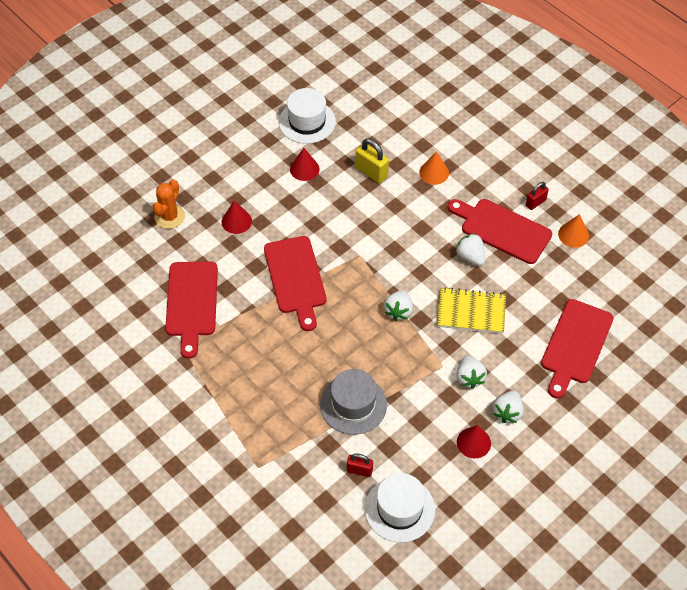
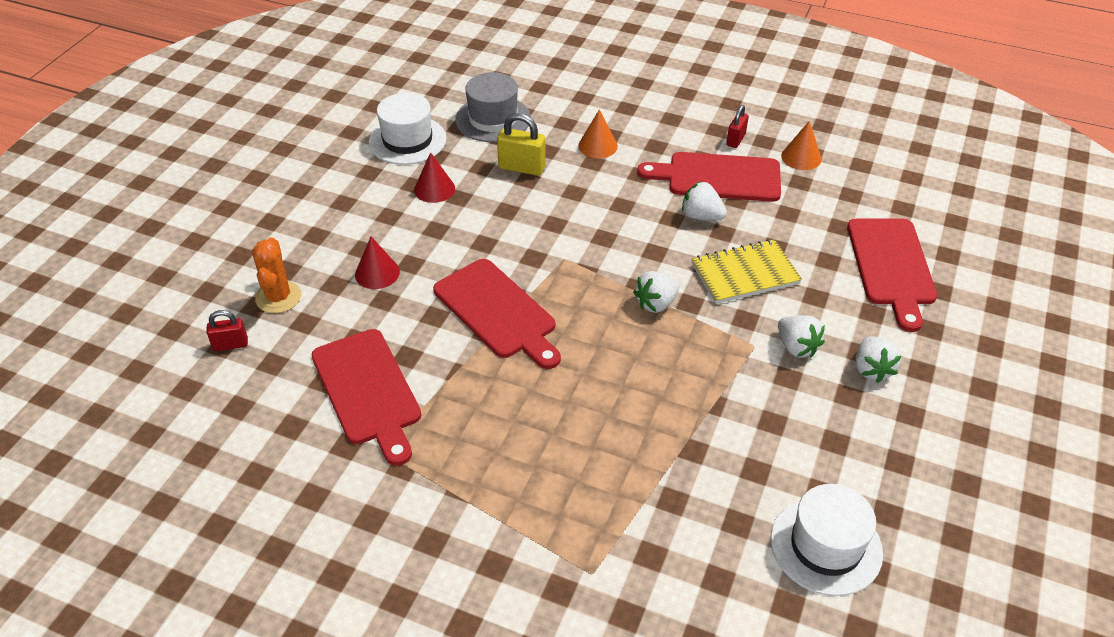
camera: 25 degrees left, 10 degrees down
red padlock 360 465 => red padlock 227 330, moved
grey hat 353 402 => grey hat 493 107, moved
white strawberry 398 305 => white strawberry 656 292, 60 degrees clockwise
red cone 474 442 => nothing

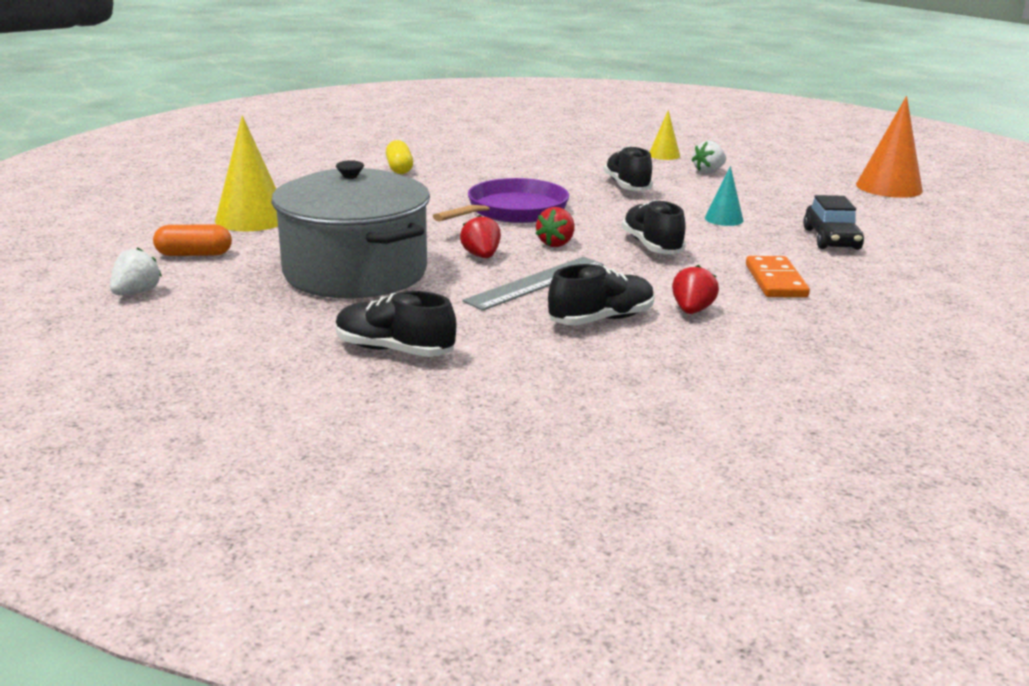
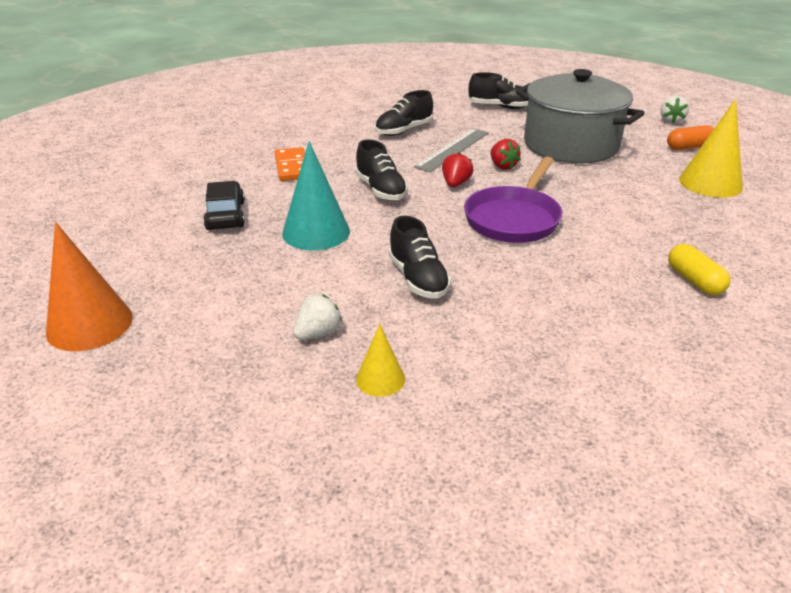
camera: 170 degrees right, 10 degrees up
turquoise cone 724 196 => turquoise cone 316 195, x1.84
red strawberry 695 289 => nothing

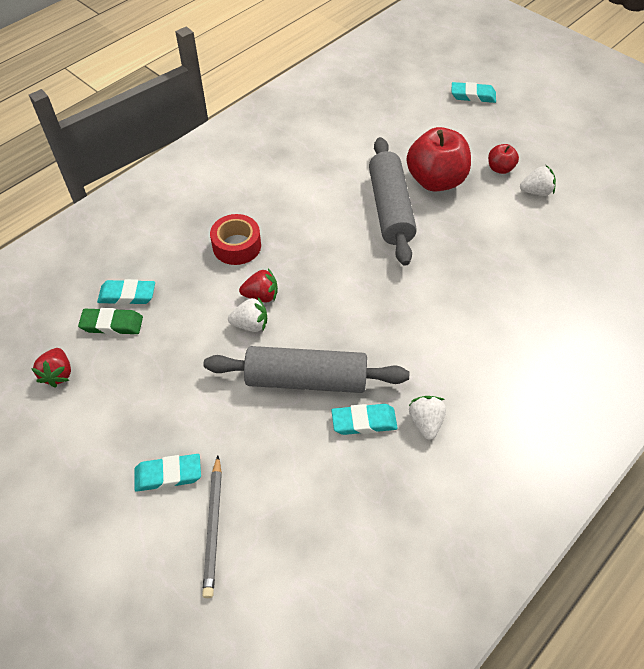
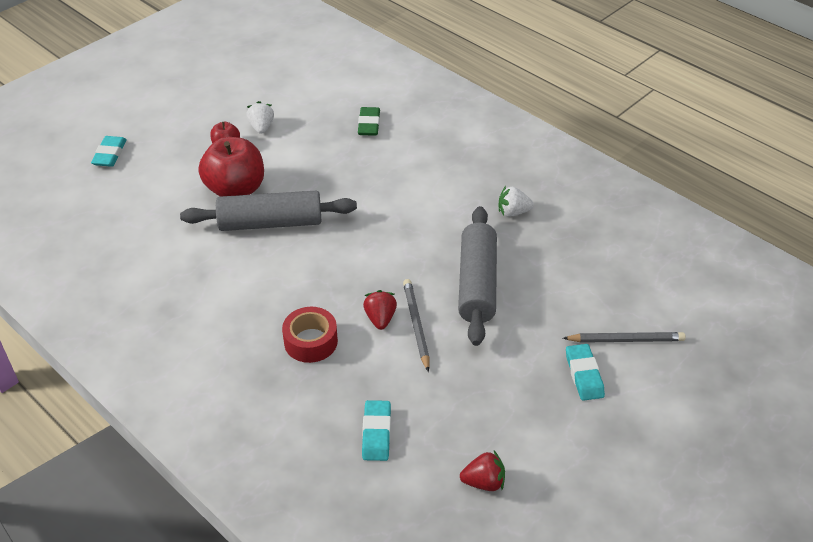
camera: 90 degrees left, 10 degrees down
green eraser 110 321 => green eraser 369 121, moved
white strawberry 247 314 => grey pencil 416 325
turquoise eraser 364 419 => nothing

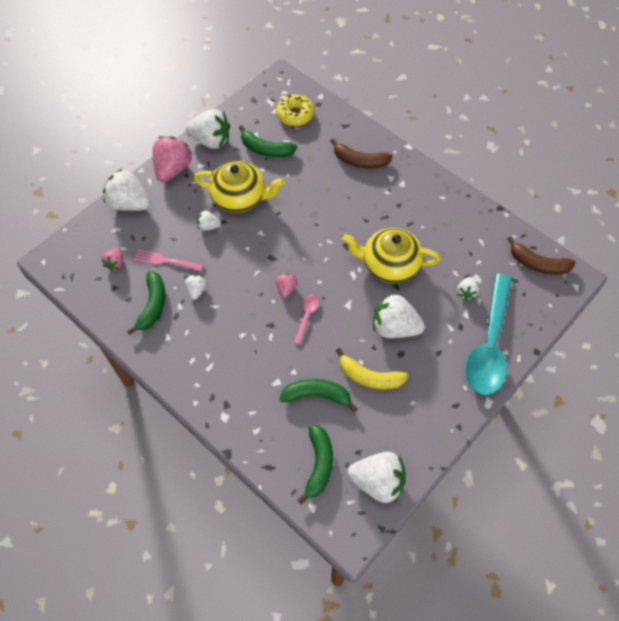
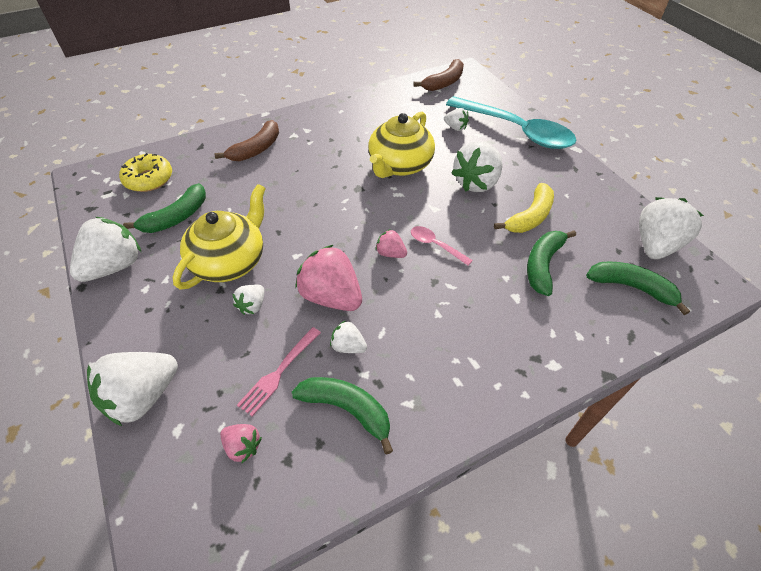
camera: 70 degrees left, 10 degrees down
pink strawberry 172 159 => pink strawberry 328 278, moved

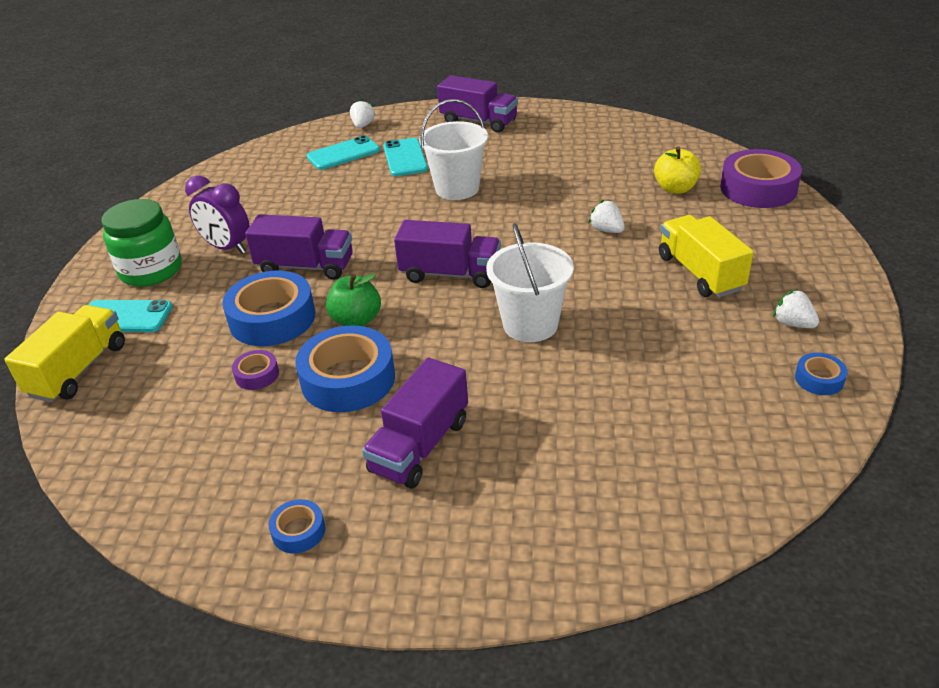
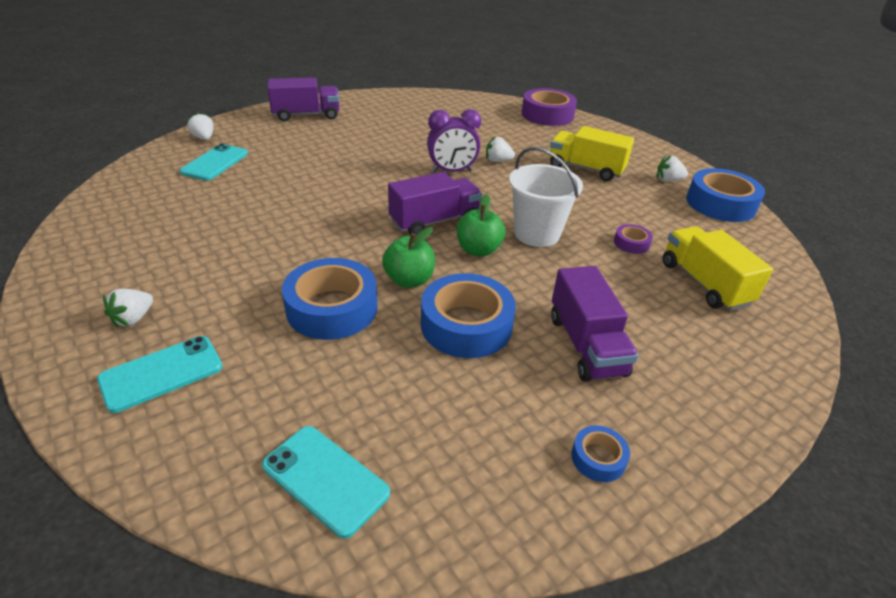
camera: 45 degrees left, 0 degrees up
green jar 141 243 => white strawberry 128 308
turquoise phone 405 157 => turquoise phone 326 482, moved
purple clock 217 215 => purple clock 454 141, moved
nothing => green apple 481 225
purple tape 255 370 => purple tape 633 239, moved
yellow truck 64 354 => yellow truck 718 268, moved
blue tape 821 374 => blue tape 725 195, x2.12
purple truck 299 247 => nothing
white bucket 453 149 => nothing
yellow apple 677 170 => nothing

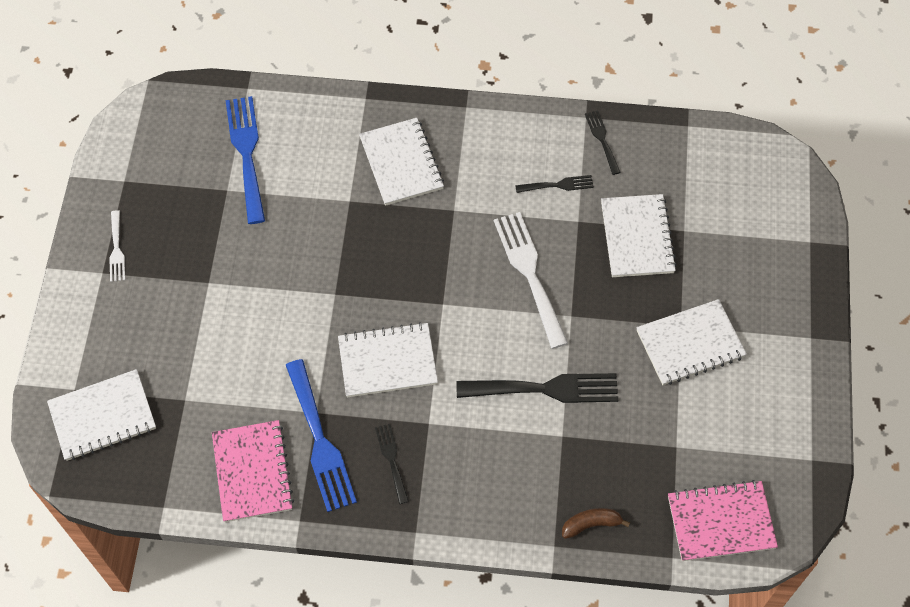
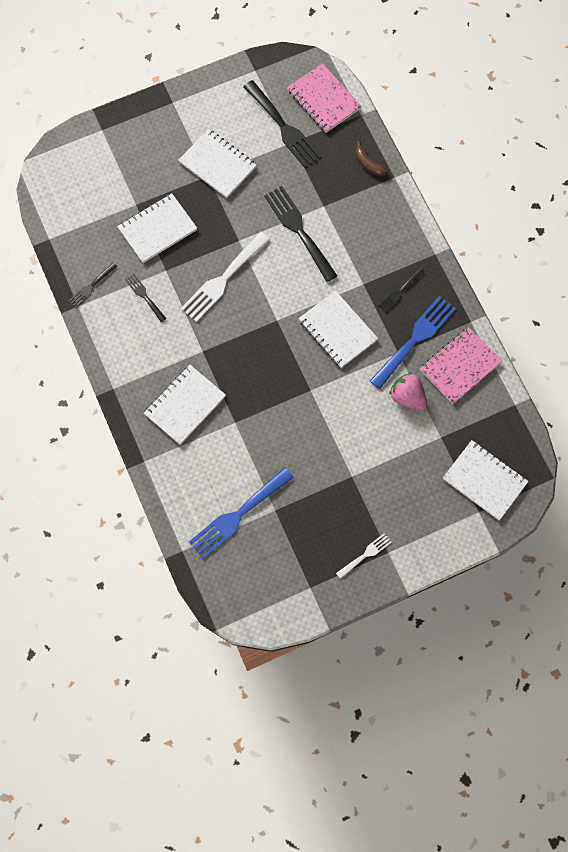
camera: 120 degrees left, 10 degrees up
nothing => black fork 282 124
nothing => pink strawberry 408 391

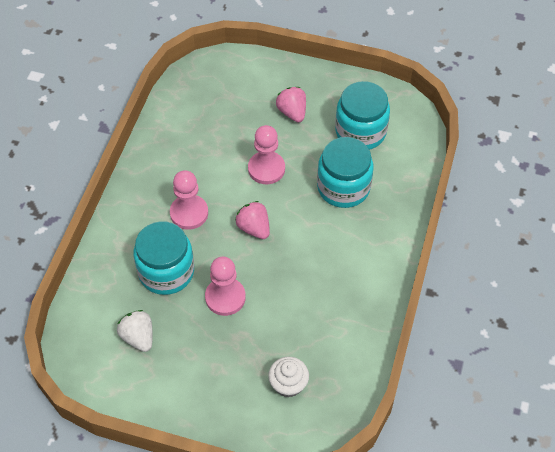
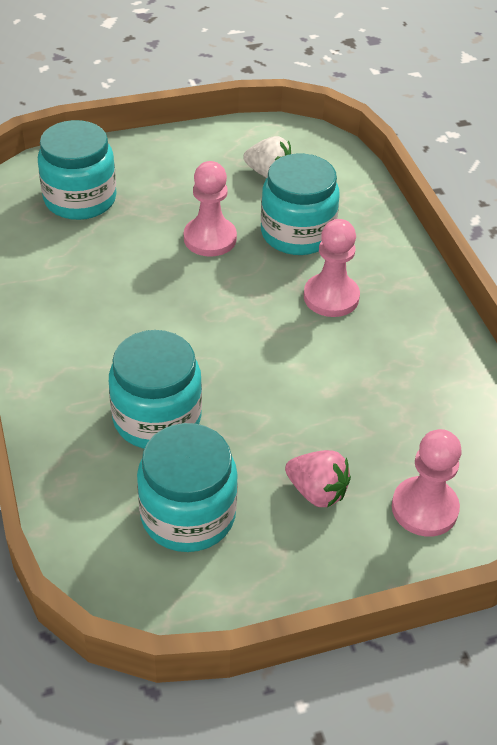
camera: 145 degrees right, 10 degrees down
white cupcake 288 377 => turquoise jar 77 170
pink pawn 266 154 => pink pawn 427 483, moved
pink strawberry 252 220 => nothing

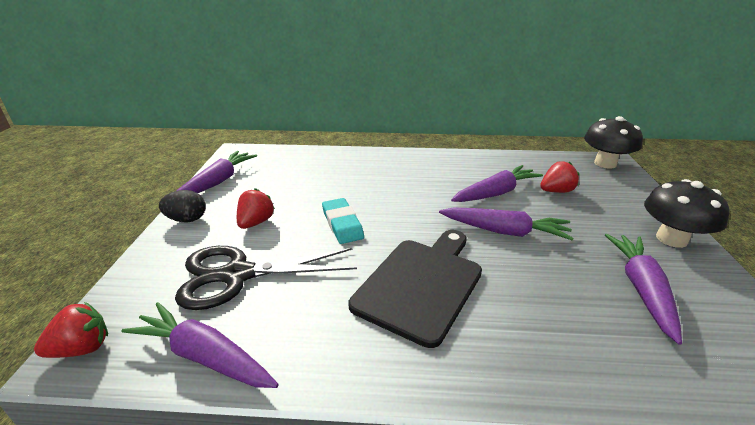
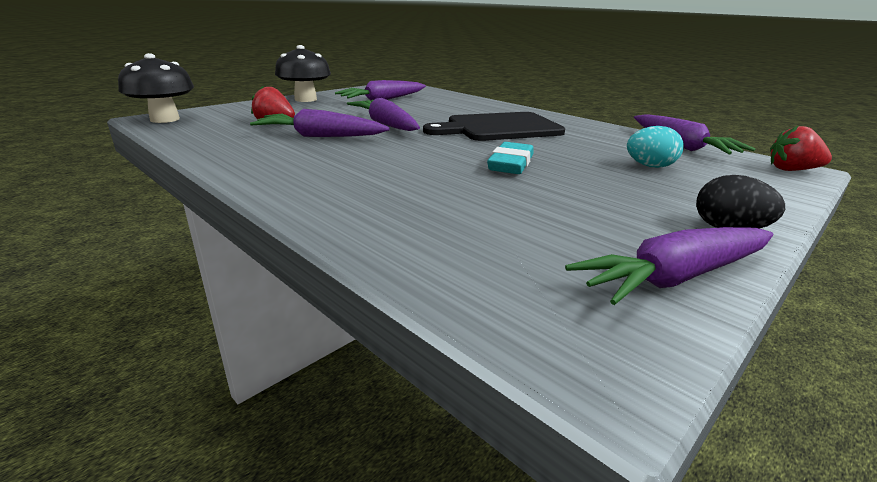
camera: 140 degrees left, 5 degrees down
black scissors 266 278 => turquoise egg 655 147
red strawberry 256 208 => nothing

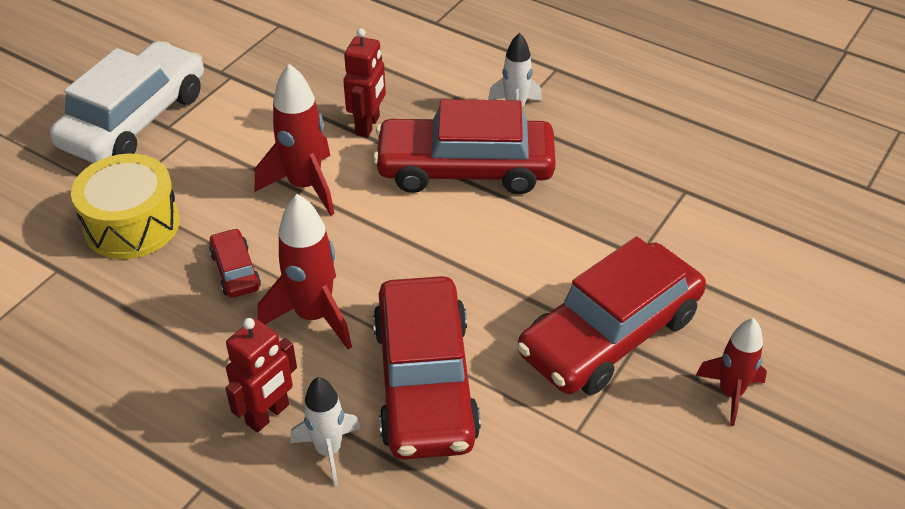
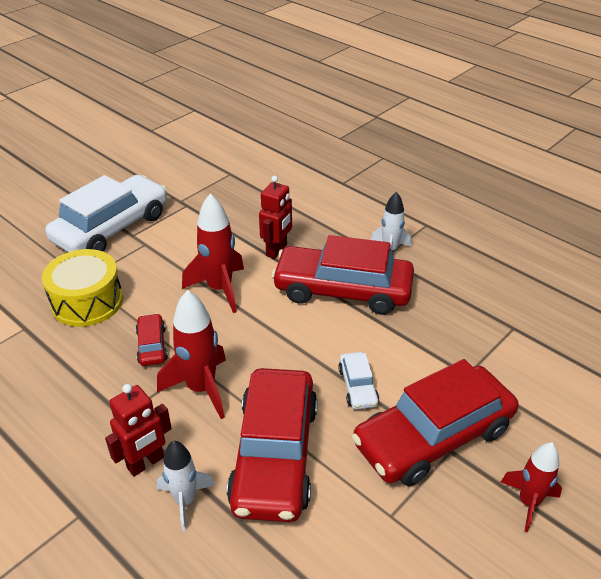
camera: 10 degrees right, 5 degrees down
nothing => white car 358 380

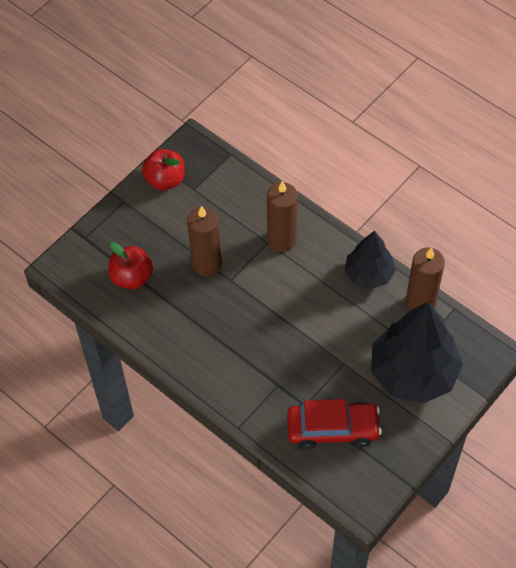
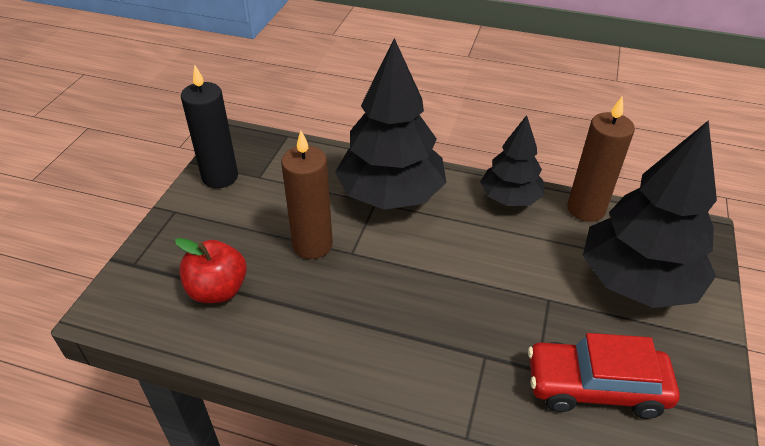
camera: 25 degrees left, 15 degrees down
red apple 163 169 => black candle 209 126
brown candle 282 216 => black tree 390 124
red car 334 424 => red car 604 376, 150 degrees counterclockwise

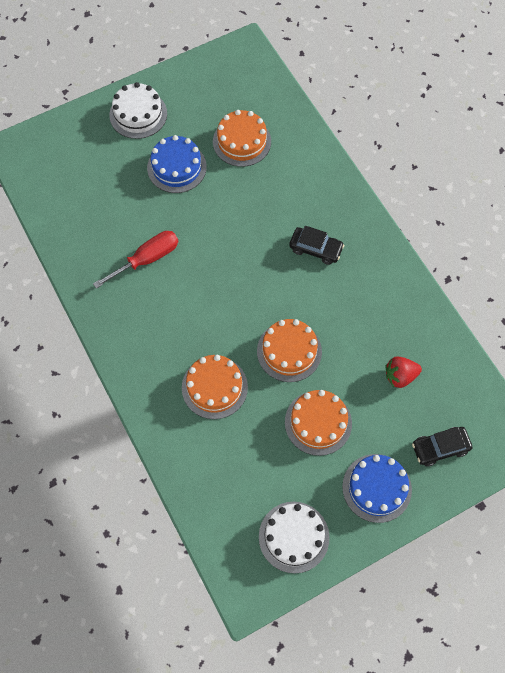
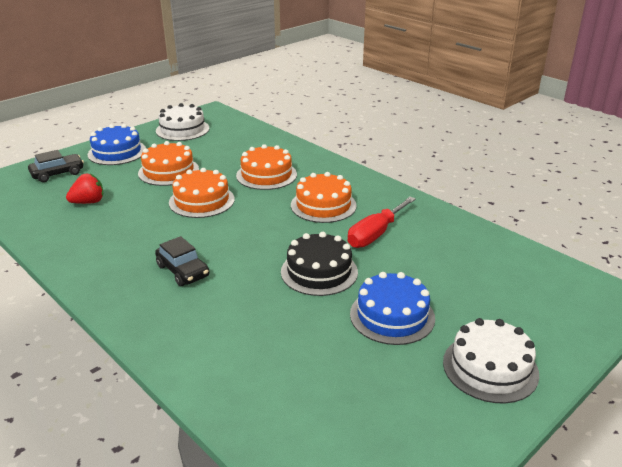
camera: 165 degrees right, 35 degrees down
black car 316 245 => black car 182 261, 135 degrees counterclockwise
nothing => black cake 319 264
orange cake 242 138 => orange cake 324 197, moved

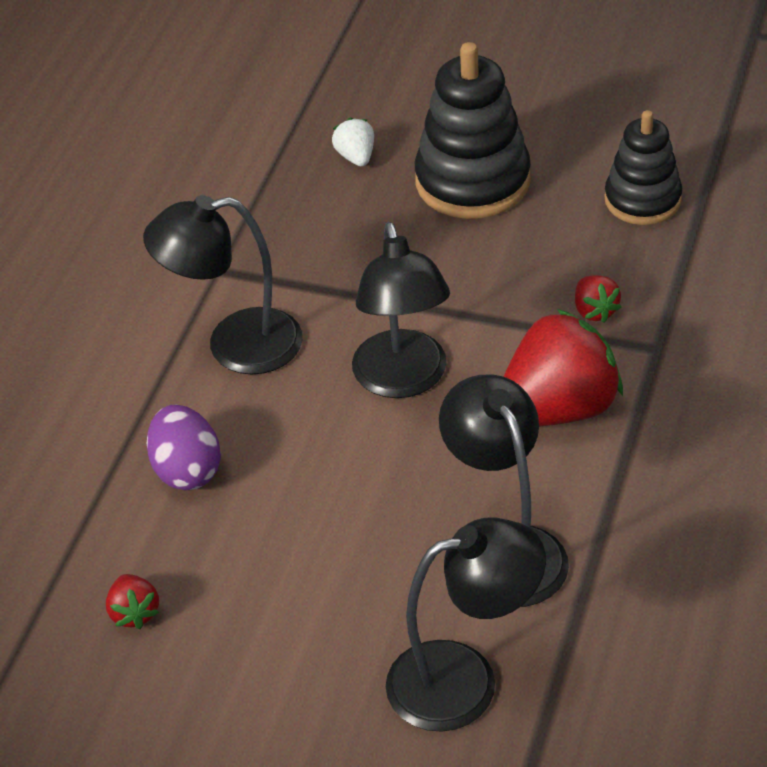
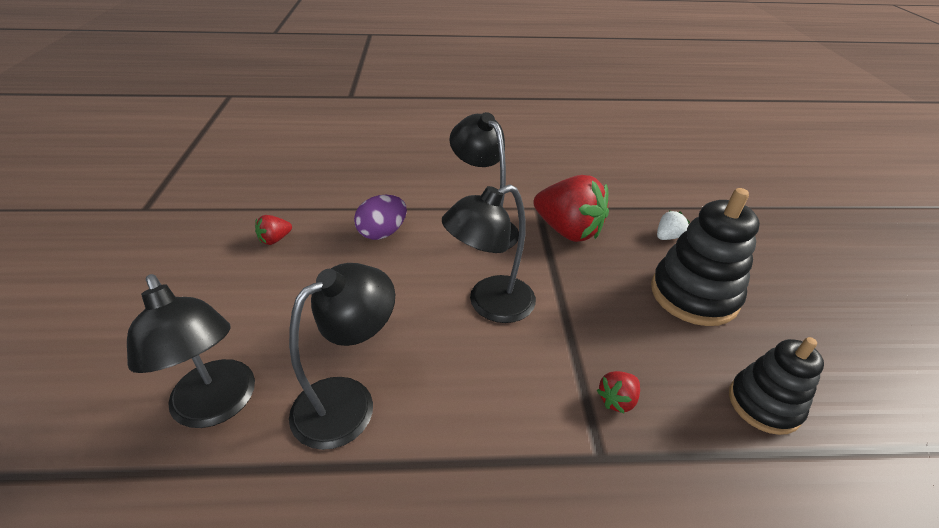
camera: 65 degrees right, 5 degrees down
red strawberry 563 367 => red strawberry 571 208, moved

